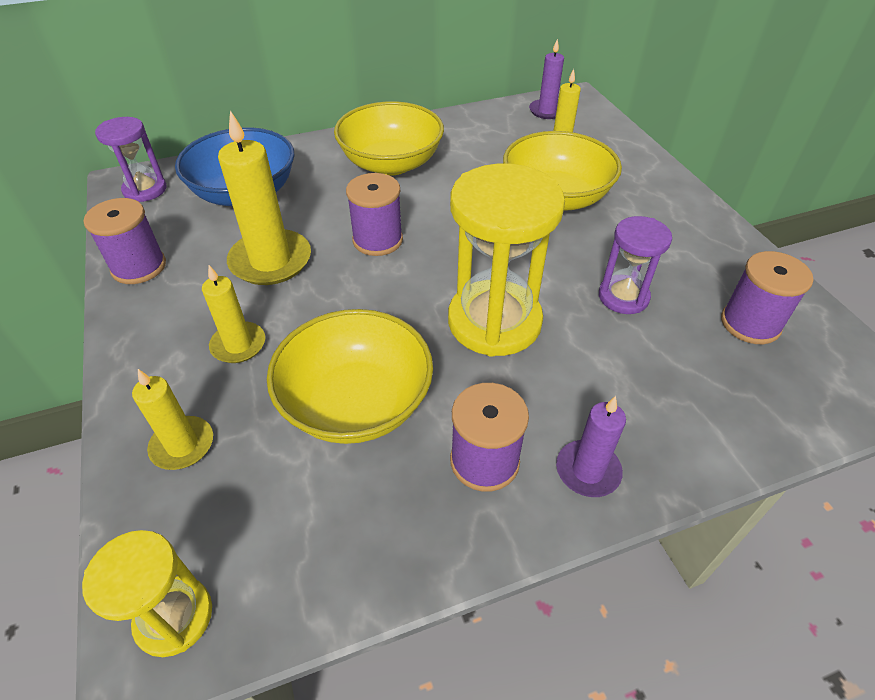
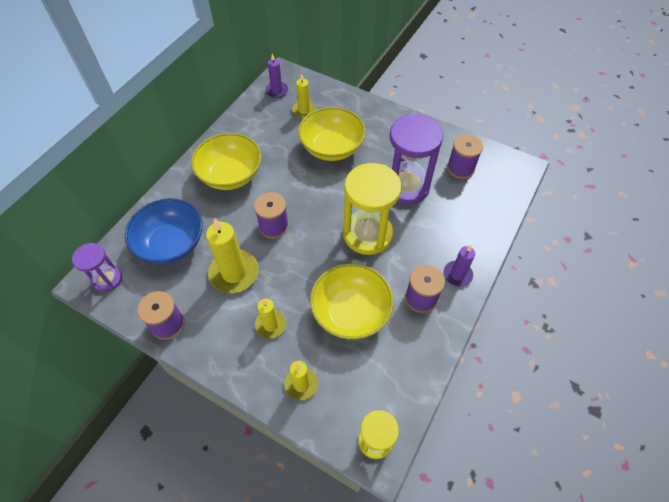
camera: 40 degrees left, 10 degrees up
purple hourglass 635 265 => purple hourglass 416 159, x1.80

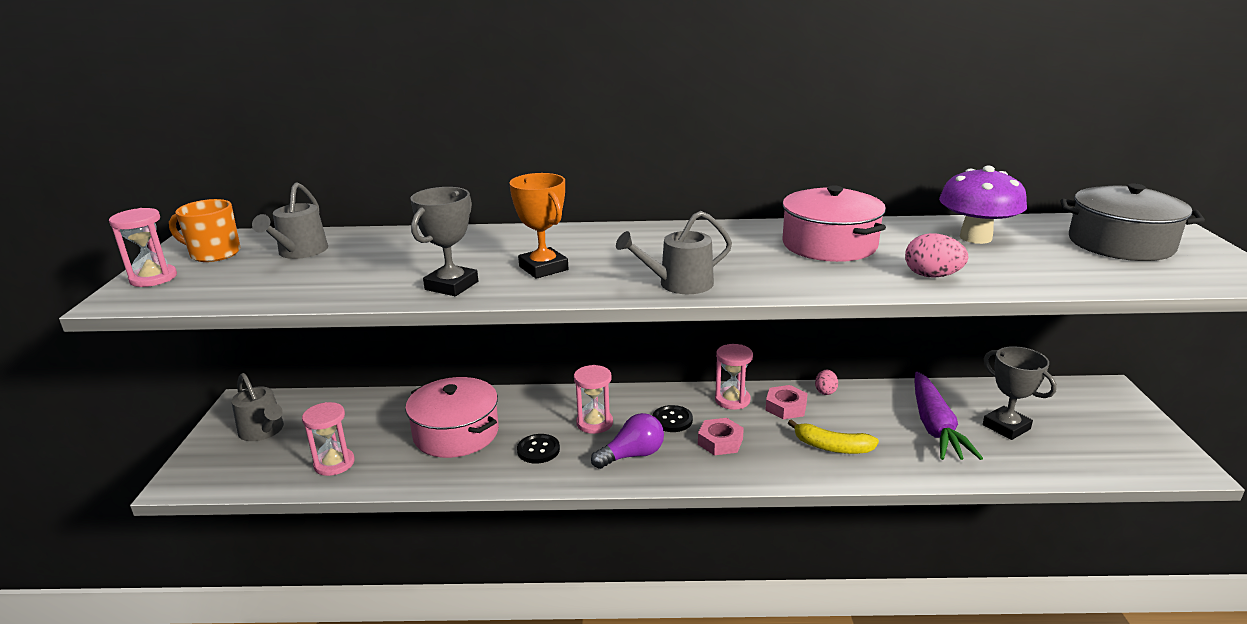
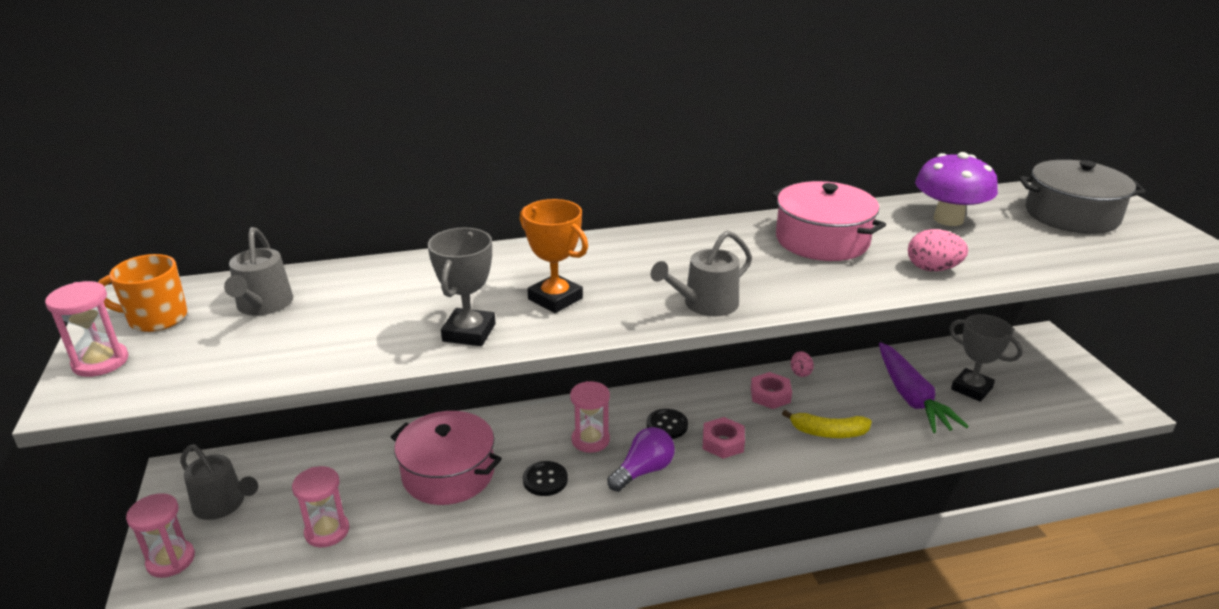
camera: 15 degrees left, 5 degrees up
pink hourglass 734 377 => pink hourglass 160 535, moved

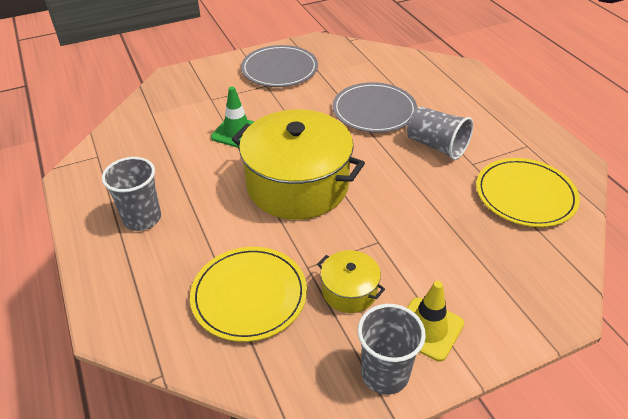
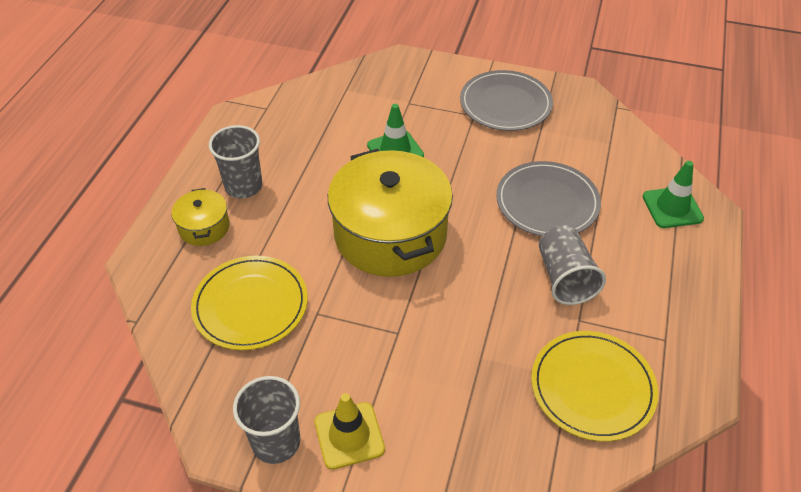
camera: 40 degrees right, 5 degrees up
yellow pot 351 281 => yellow pot 201 217, moved
nothing => green traffic cone 673 194

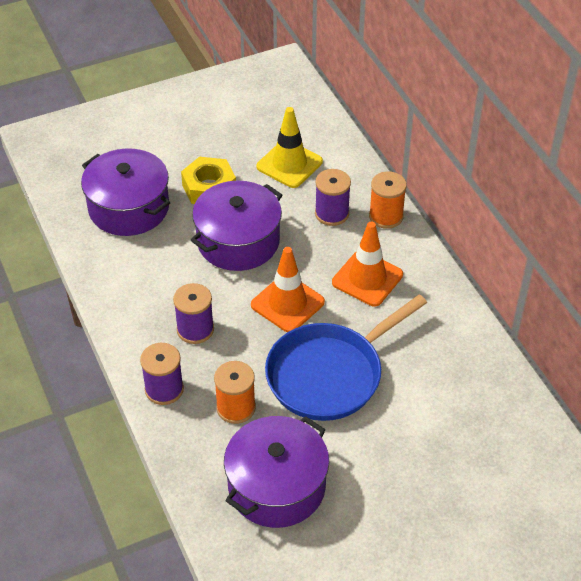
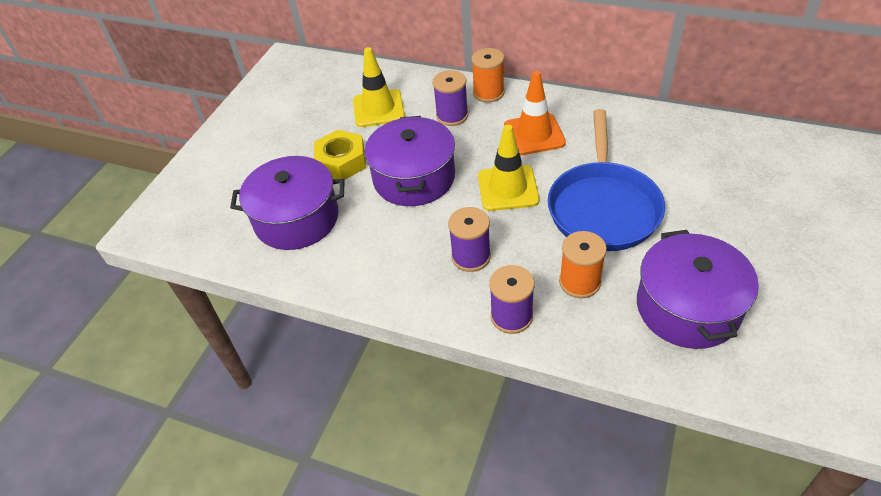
camera: 40 degrees left, 0 degrees up
orange traffic cone 288 289 => yellow traffic cone 508 167

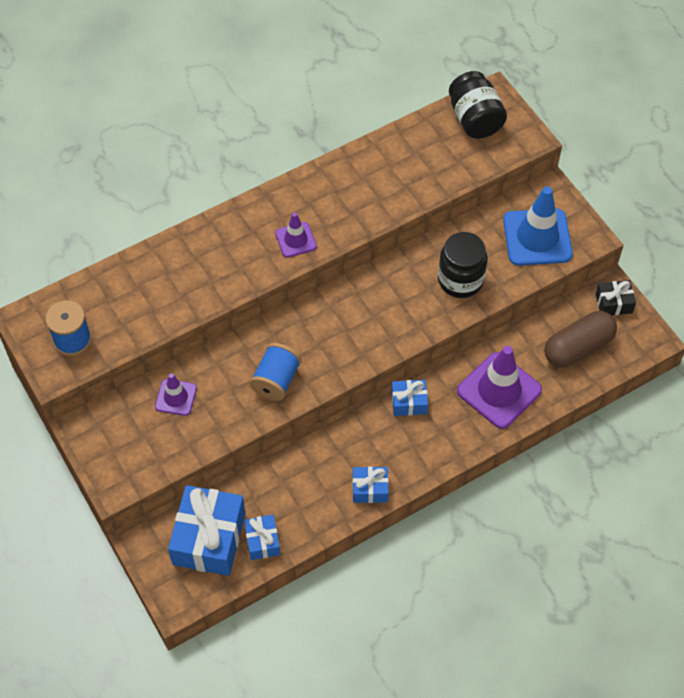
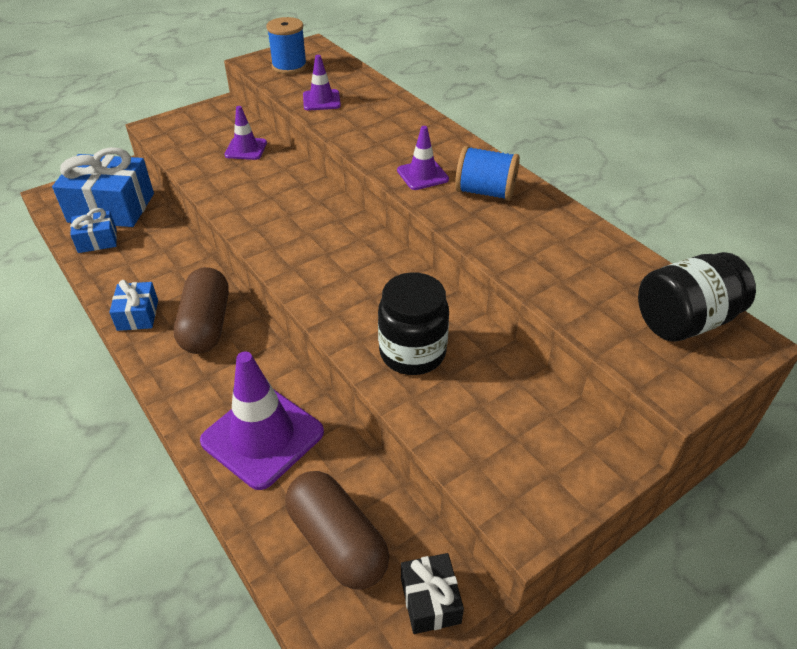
camera: 85 degrees right, 15 degrees down
nothing => brown capsule 201 310
nothing => purple traffic cone 322 82
blue spool 275 372 => blue spool 487 173, moved
blue gift 409 398 => nothing
blue traffic cone 538 226 => nothing

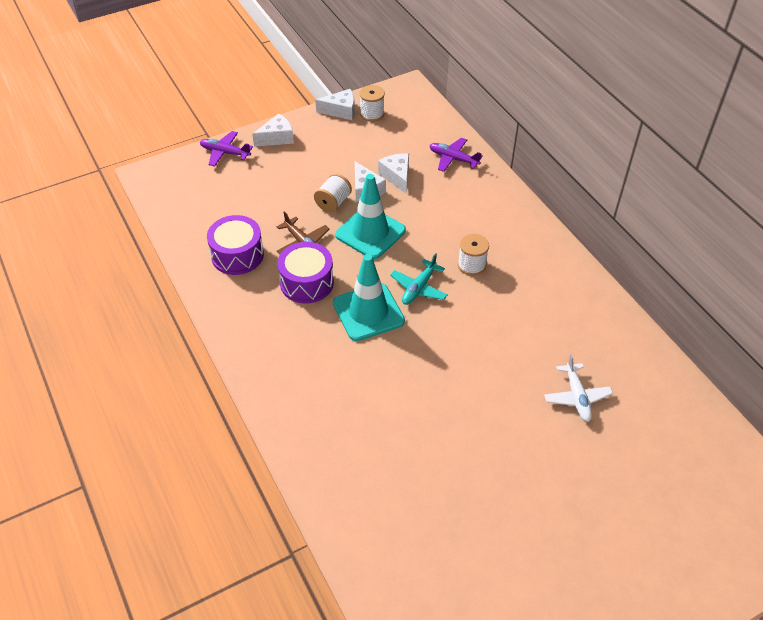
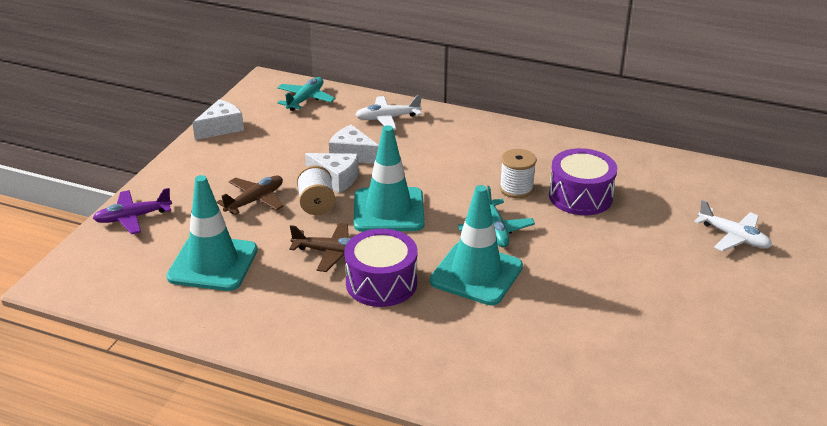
camera: 40 degrees left, 15 degrees down
nothing => turquoise traffic cone 212 233
nothing => brown plane 250 195
nothing => turquoise plane 306 94
purple plane 456 155 => white plane 388 112
purple drum 235 245 => purple drum 583 181, moved
white cheese 273 130 => nothing
white spool 372 103 => nothing

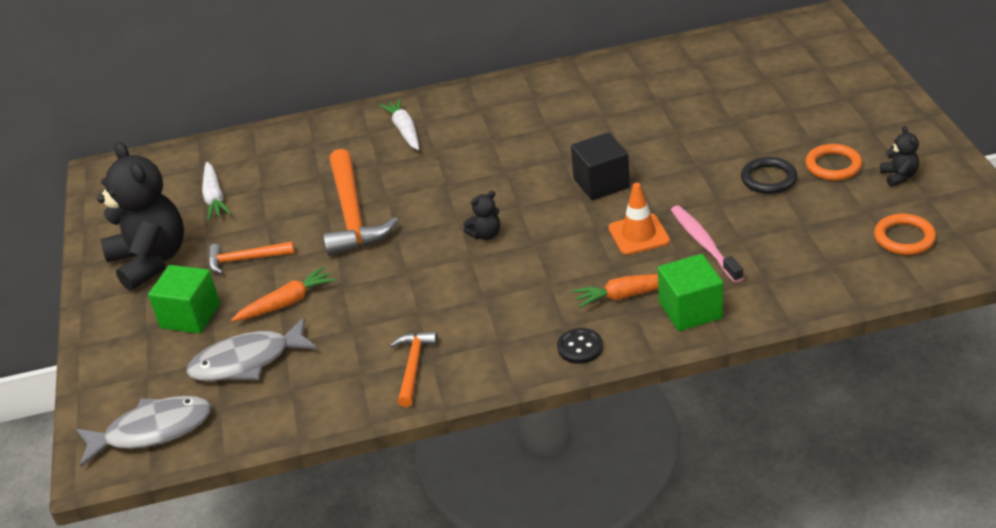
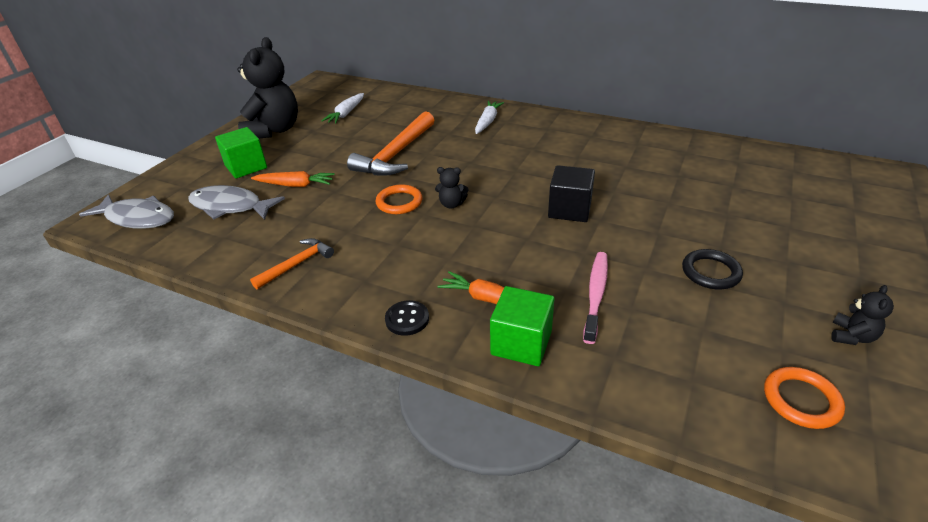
camera: 35 degrees right, 0 degrees up
orange ring 833 162 => orange ring 399 199, moved
orange hammer 251 257 => nothing
orange traffic cone 639 219 => nothing

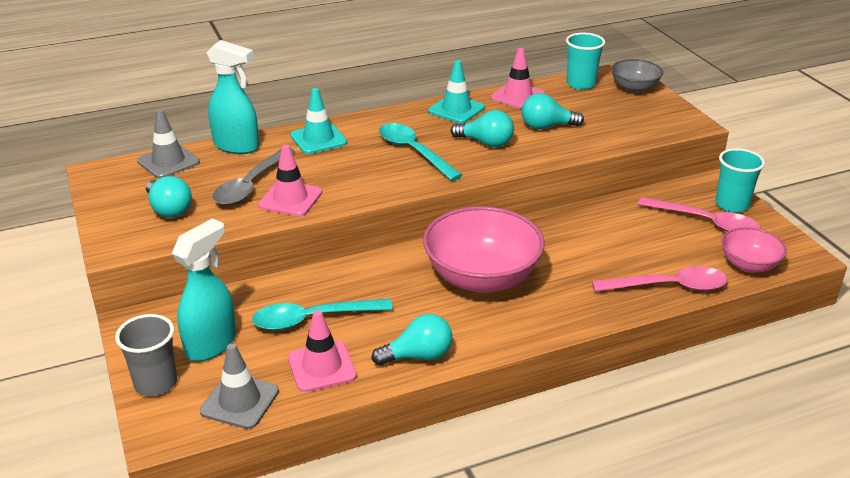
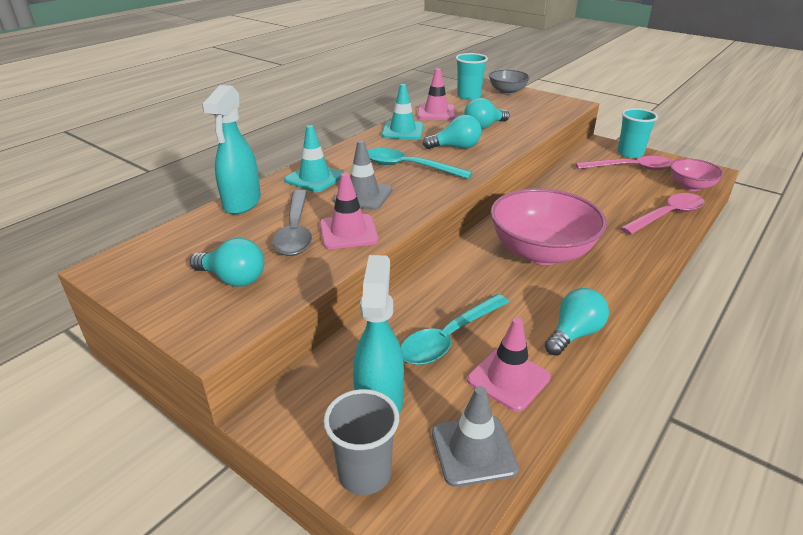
camera: 30 degrees left, 0 degrees up
turquoise spray bottle 233 97 => turquoise spray bottle 231 149, 105 degrees clockwise
grey traffic cone 168 144 => grey traffic cone 362 175, moved

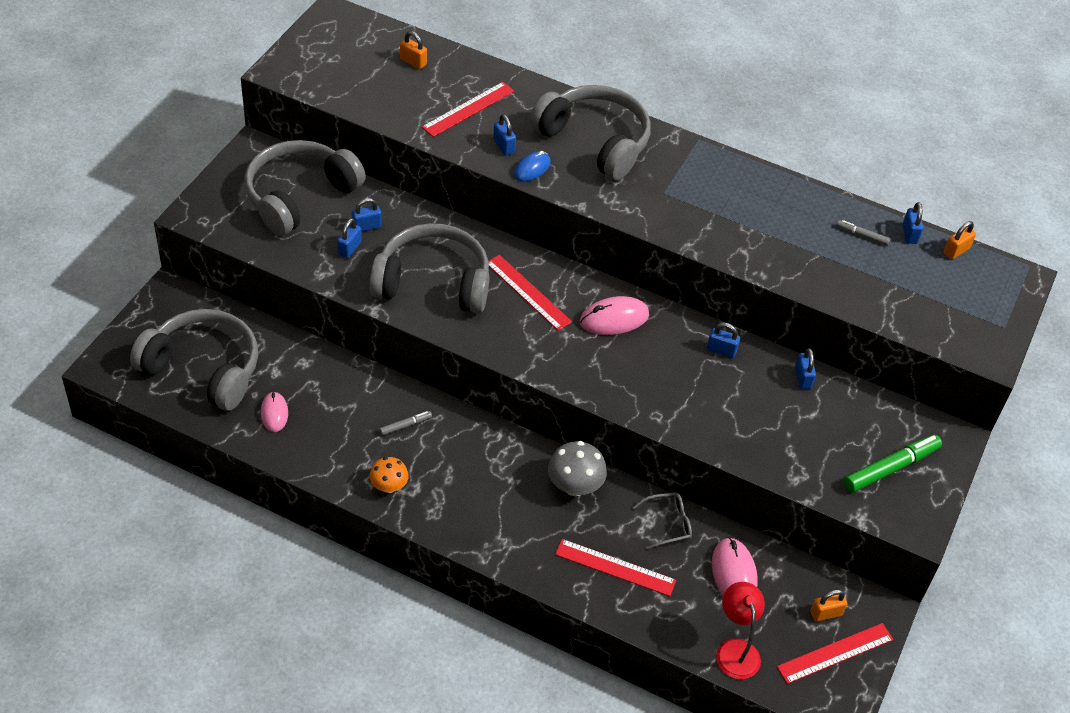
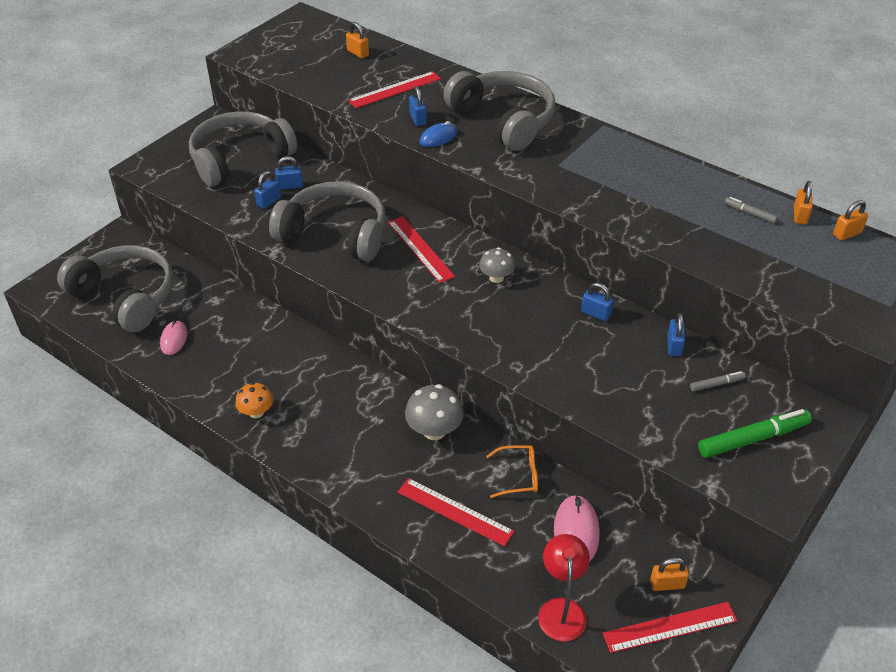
camera: 15 degrees right, 5 degrees down
pink mouse 614 315 => grey mushroom 497 265
grey glasses 662 521 => orange glasses 512 471
grey marker 405 423 => grey marker 718 381, moved
blue padlock 913 223 => orange padlock 803 202

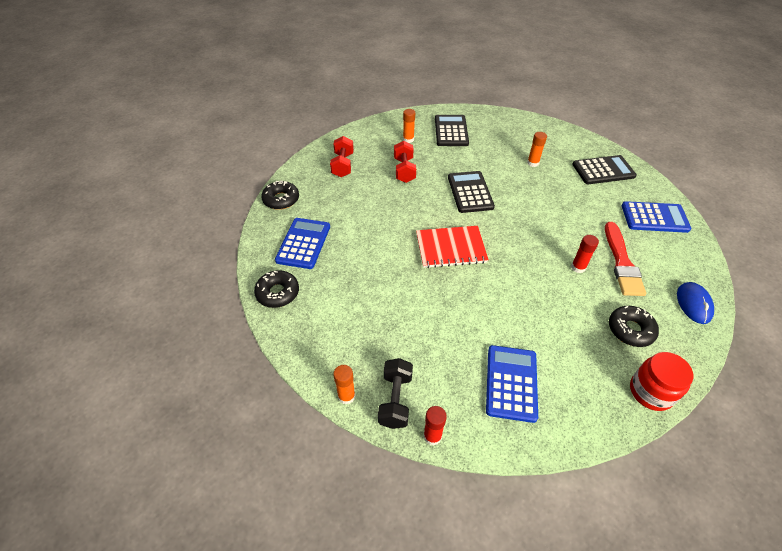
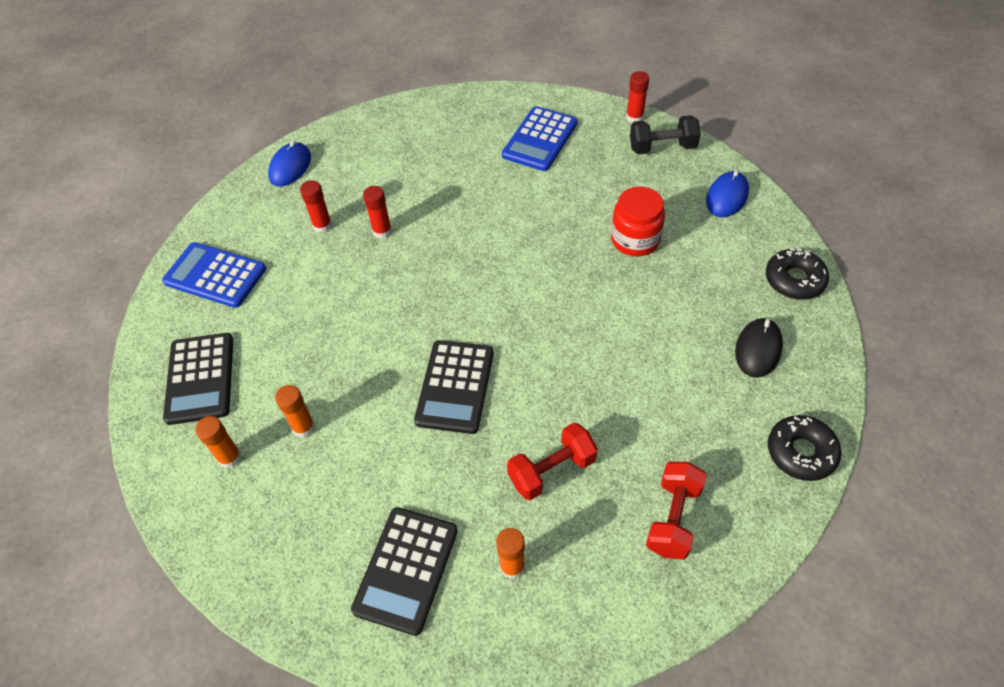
camera: 160 degrees left, 5 degrees up
black calculator 604 169 => black calculator 198 379, 105 degrees counterclockwise
orange glue stick 344 385 => orange glue stick 218 442, moved
red brush 625 259 => red glue stick 316 206
red dumbbell 405 162 => red dumbbell 552 461, 45 degrees clockwise
red jar 661 381 => red jar 638 221, moved
black dumbbell 395 393 => black dumbbell 665 135, 60 degrees clockwise
nothing => blue mouse 727 193
blue calculator 302 243 => black mouse 759 348
red notebook 452 247 => nothing
black donut 634 326 => nothing

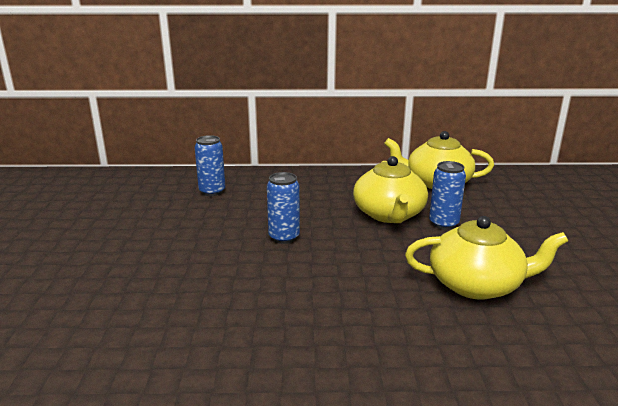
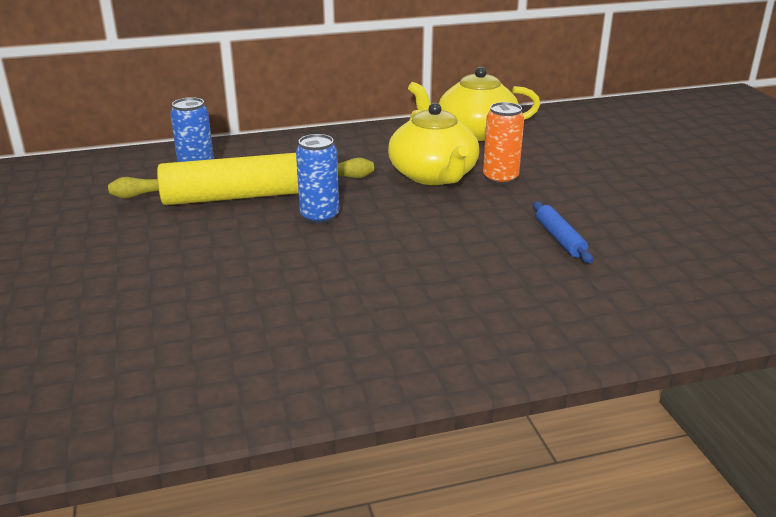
camera: 15 degrees left, 5 degrees up
nothing => yellow rolling pin 241 179
blue can 447 195 => orange can 503 143
yellow teapot 486 258 => blue rolling pin 563 232

